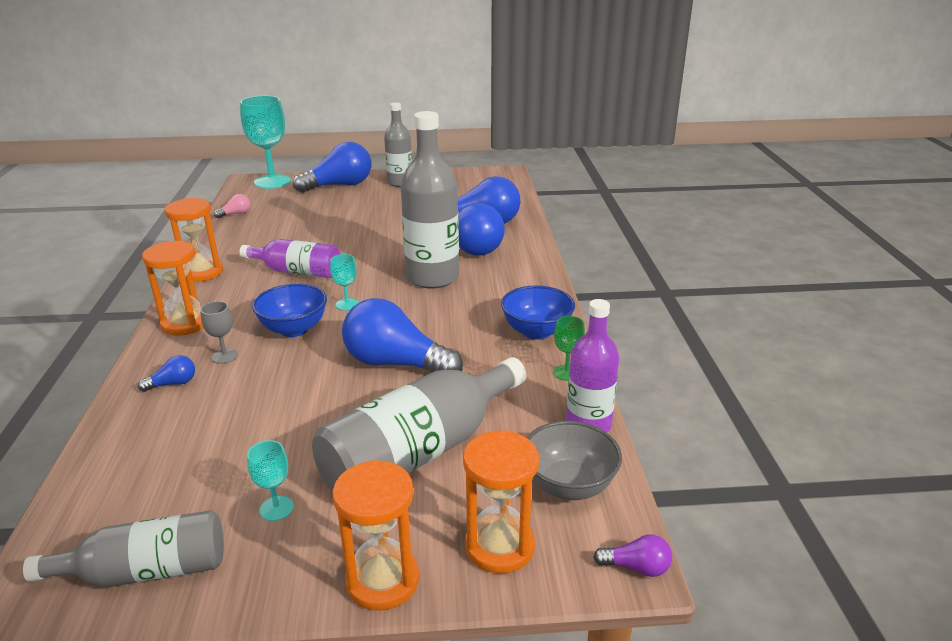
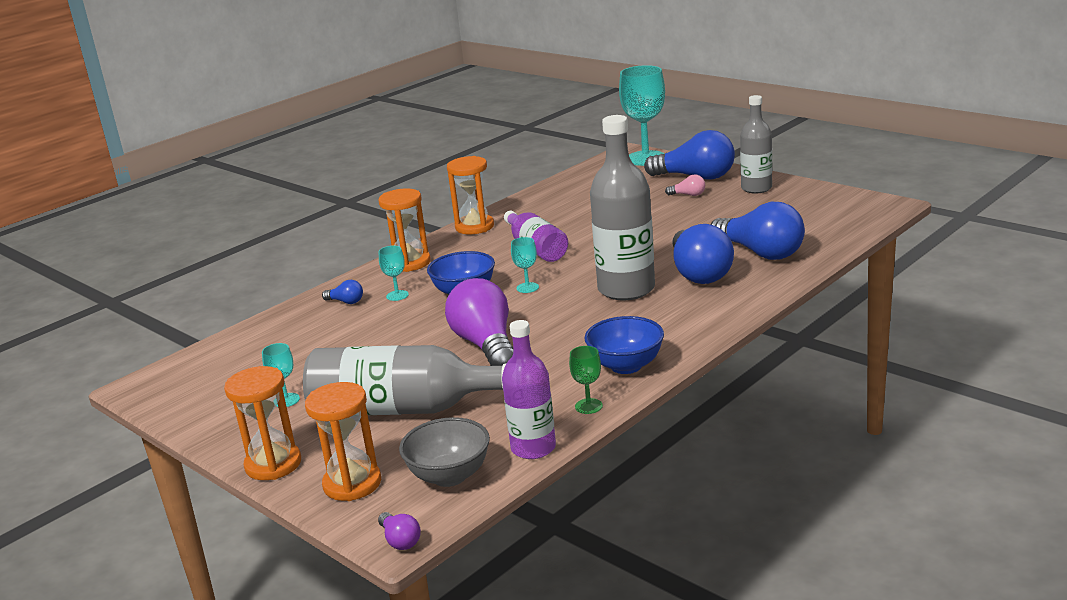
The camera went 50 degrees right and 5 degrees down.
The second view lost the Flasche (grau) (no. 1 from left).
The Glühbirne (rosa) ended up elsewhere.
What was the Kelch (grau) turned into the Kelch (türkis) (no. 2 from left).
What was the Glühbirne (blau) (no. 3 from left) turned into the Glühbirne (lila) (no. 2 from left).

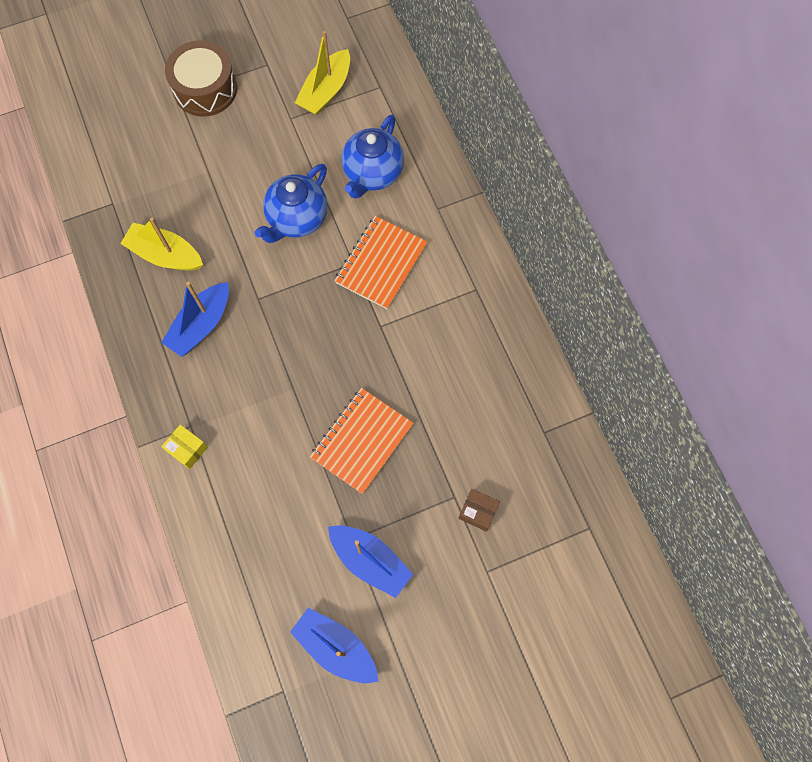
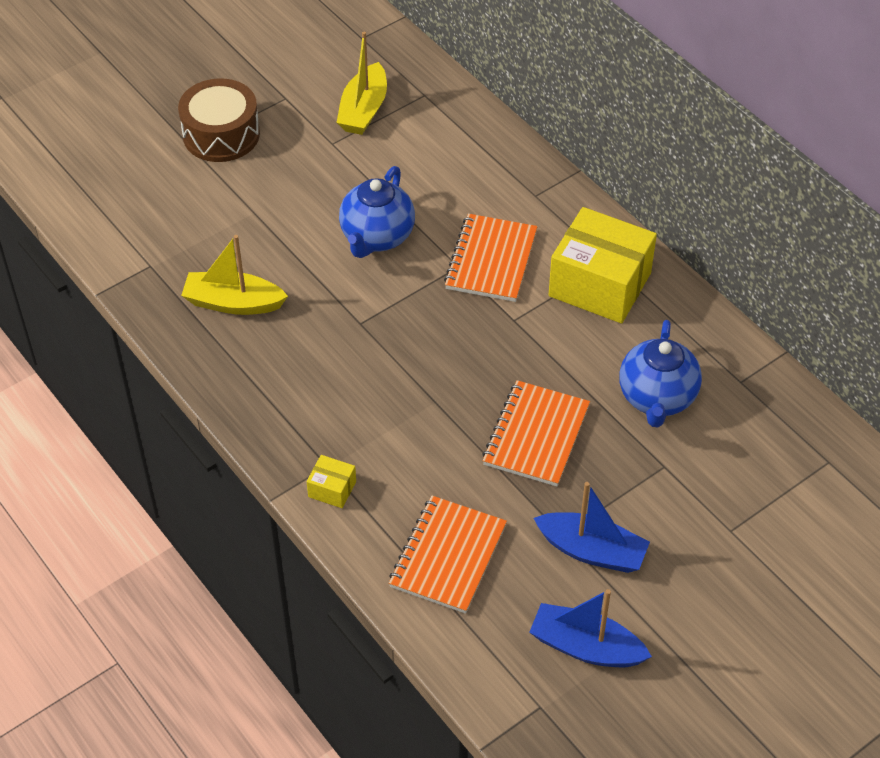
The camera went 15 degrees left and 20 degrees down.
The second view lost the Boot (blau) (no. 1 from left).
The second view lost the Schachtel (braun).
The second view gained the Notizbuch (orange) (no. 1 from left).
The second view gained the Schachtel (gelb) (no. 2 from left).
The Teekanne (blau) (no. 2 from left) ended up elsewhere.

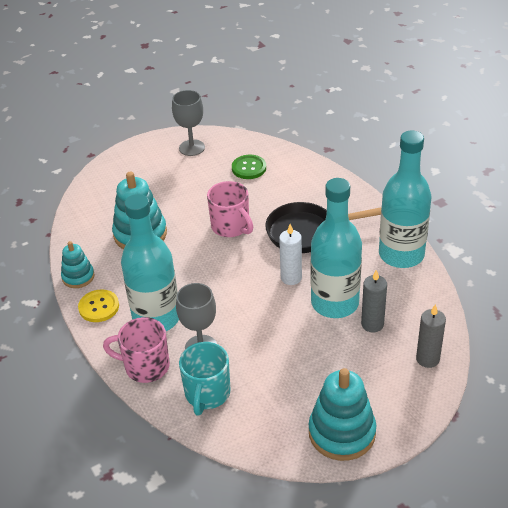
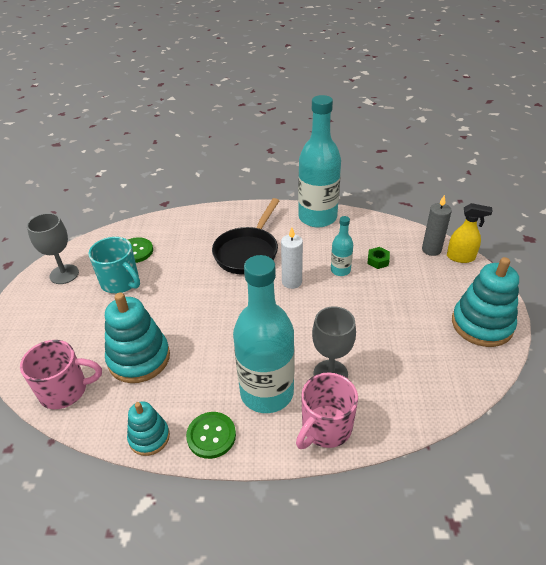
The camera went 60 degrees left and 0 degrees up.
The second view gained the Sprühflasche (gelb).
The Tasse (türkis) ended up elsewhere.
The Tasse (rosa) (no. 2 from left in the first image) ended up elsewhere.
Where the Kerze (grau) (no. 1 from left) stood, the Sechskantmutter (grün) came to stand.
What was the Knopf (gelb) turned into the Knopf (grün) (no. 2 from left).
The size of the Flasche (türkis) (no. 2 from left in the first image) changed by a factor of 0.46.

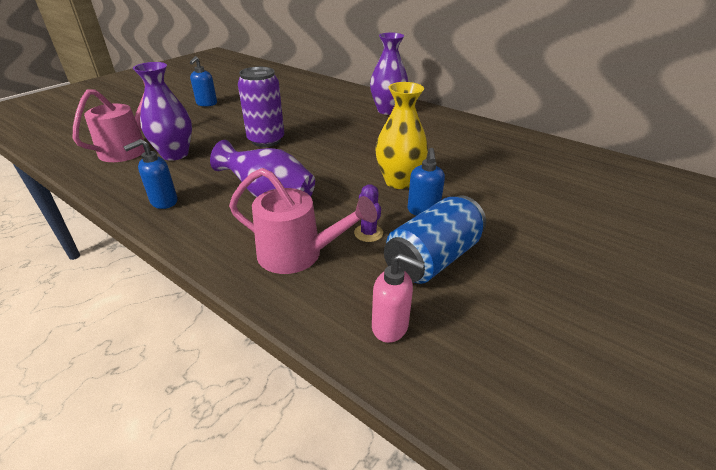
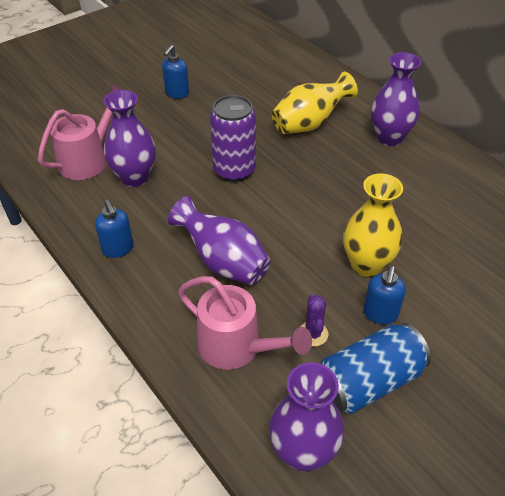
The camera went 15 degrees right and 10 degrees up.
The second view gained the Vase (gelb) (no. 1 from left).
Where the Seifenspender (rosa) stood, the Vase (lila) (no. 3 from left) came to stand.
The Seifenspender (blau) (no. 1 from left) ended up facing another way, 90 degrees counterclockwise from before.

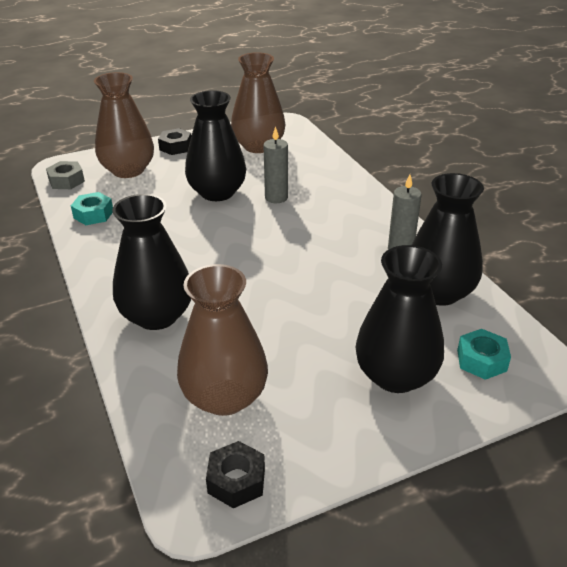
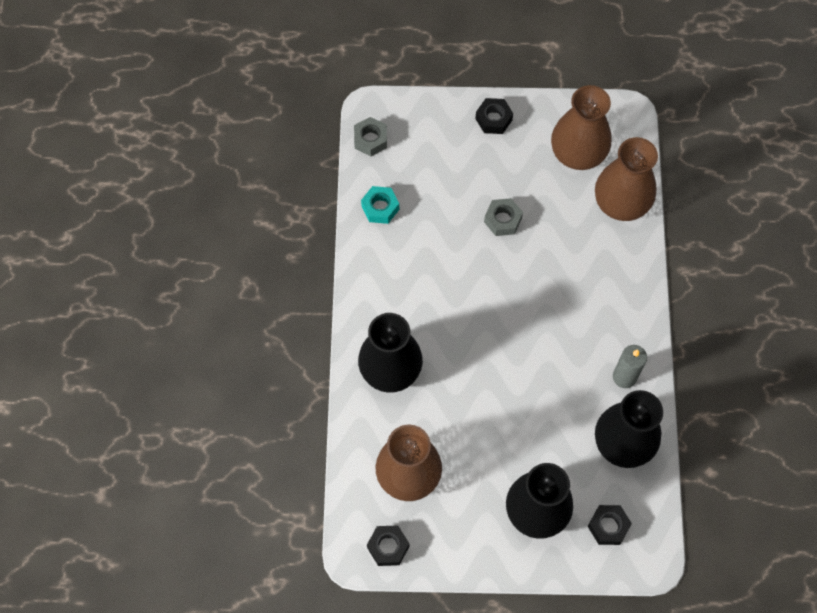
The camera went 25 degrees right and 30 degrees up.
The second view lost the Kerze (grau) (no. 1 from left).
The Vase (braun) (no. 1 from left in the first image) ended up elsewhere.
Where the Vase (schwarz) (no. 2 from left) stood, the Sechskantmutter (grau) (no. 2 from left) came to stand.
What was the Sechskantmutter (türkis) (no. 2 from left) turned into the Sechskantmutter (schwarz) (no. 3 from left).

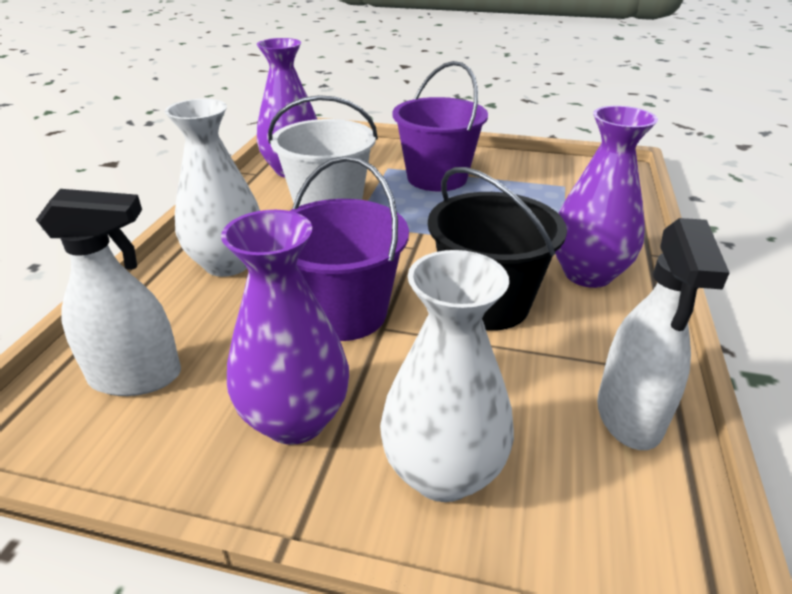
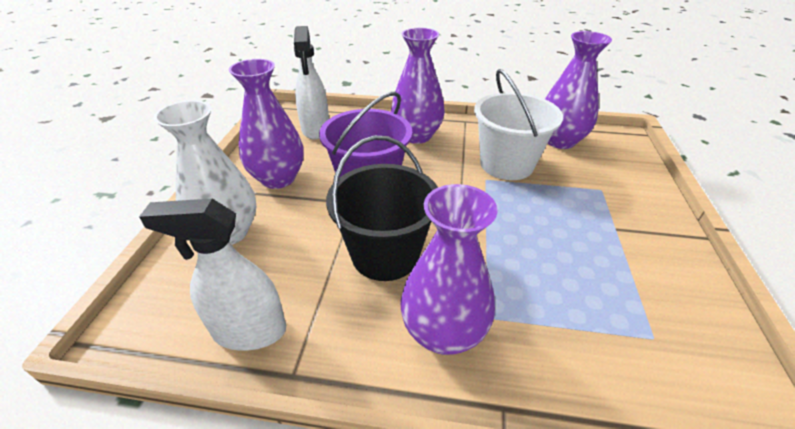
The camera went 85 degrees right and 5 degrees up.
The second view lost the Eimer (lila) (no. 2 from left).
What was the Vase (weiß) (no. 1 from left) turned into the Vase (lila) (no. 2 from left).

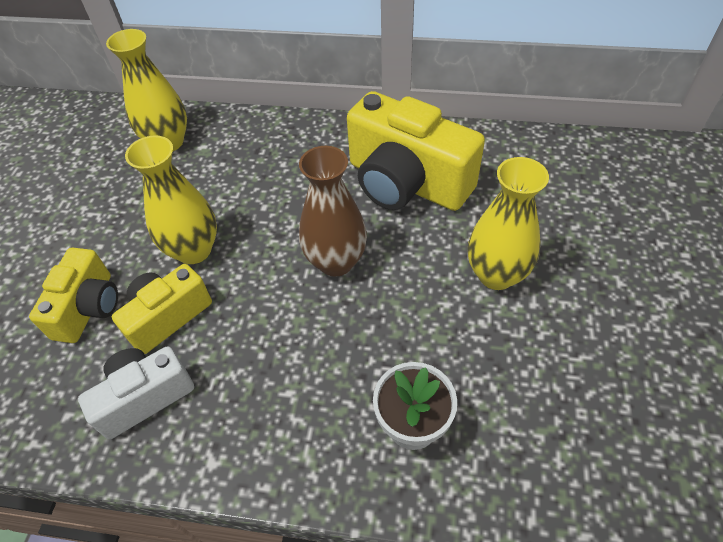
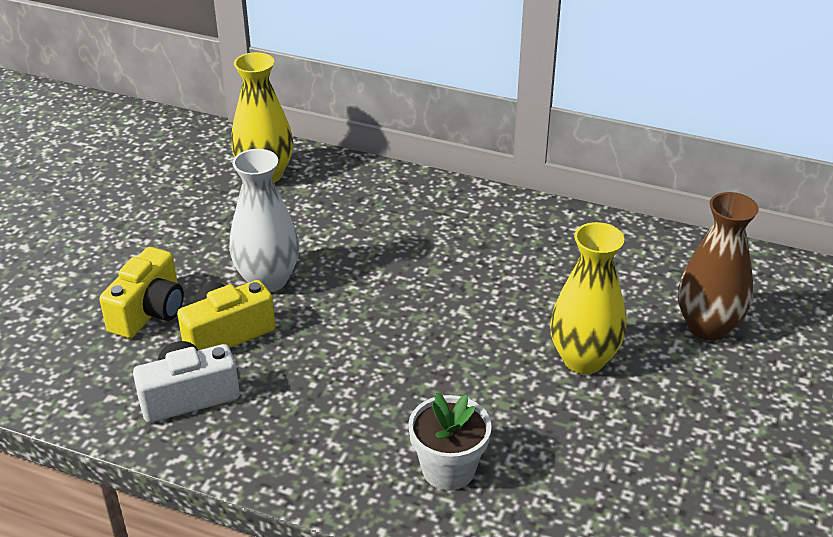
The camera went 10 degrees right and 15 degrees down.
The second view lost the Kamera (gelb) (no. 3 from left).
The Vase (braun) ended up elsewhere.
What was the Vase (gelb) (no. 2 from left) turned into the Vase (weiß).

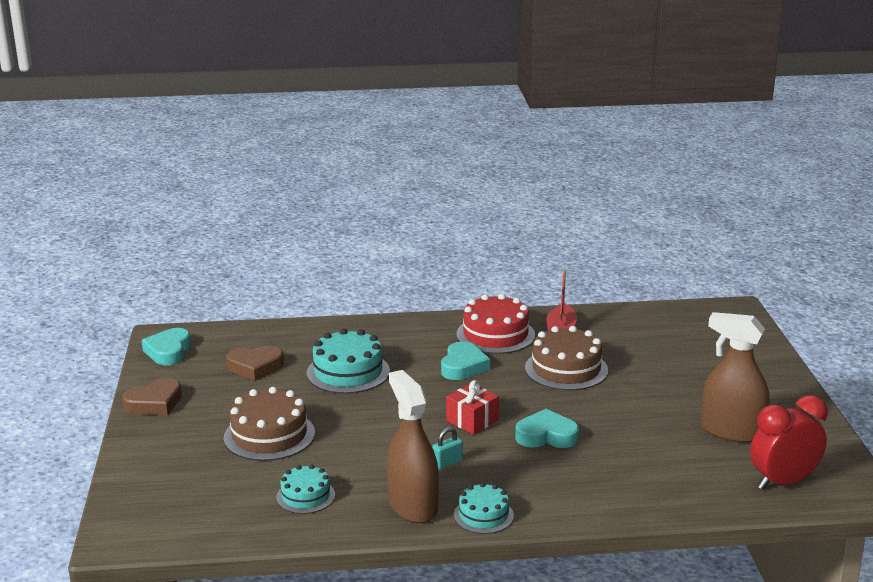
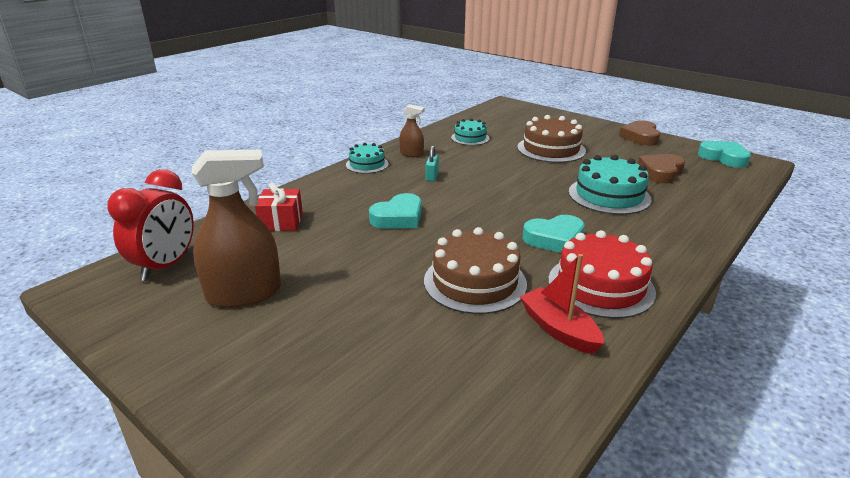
The camera went 135 degrees right and 5 degrees up.
The Geschenk (rot) ended up elsewhere.
The Herz (türkis) (no. 2 from left) ended up facing another way, 75 degrees counterclockwise from before.
The size of the Sprühflasche (braun) (no. 1 from left in the first image) changed by a factor of 0.51.

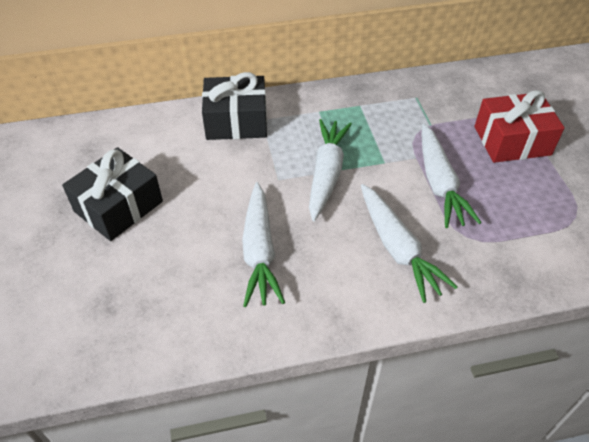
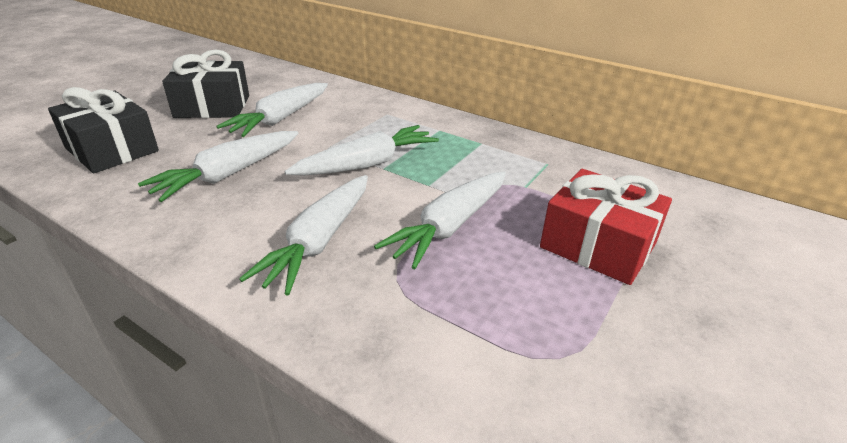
The camera went 45 degrees right and 15 degrees down.
The second view gained the Karotte (weiß) (no. 2 from left).
The Geschenk (schwarz) (no. 2 from left in the first image) ended up elsewhere.

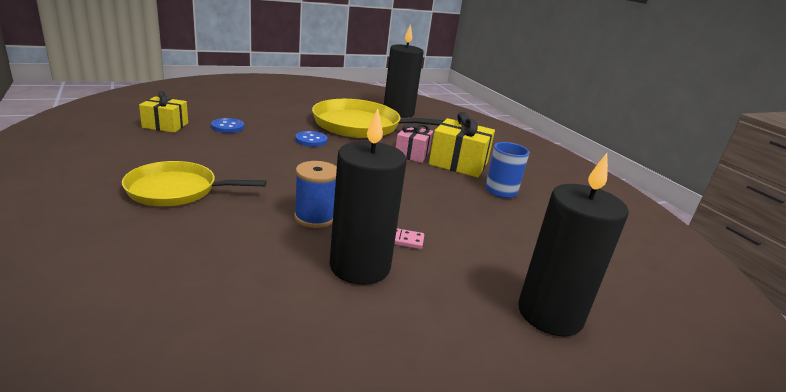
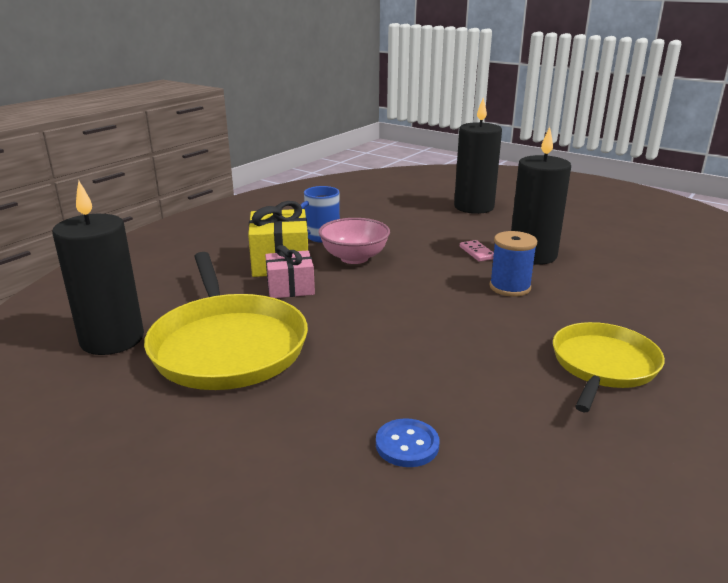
The camera went 115 degrees left and 0 degrees up.
The second view lost the Geschenk (gelb) (no. 1 from left).
The second view lost the Knopf (blau) (no. 2 from left).
The second view gained the Schüssel (rosa).
The Pfanne (gelb) (no. 1 from left in the first image) ended up facing another way, 120 degrees counterclockwise from before.

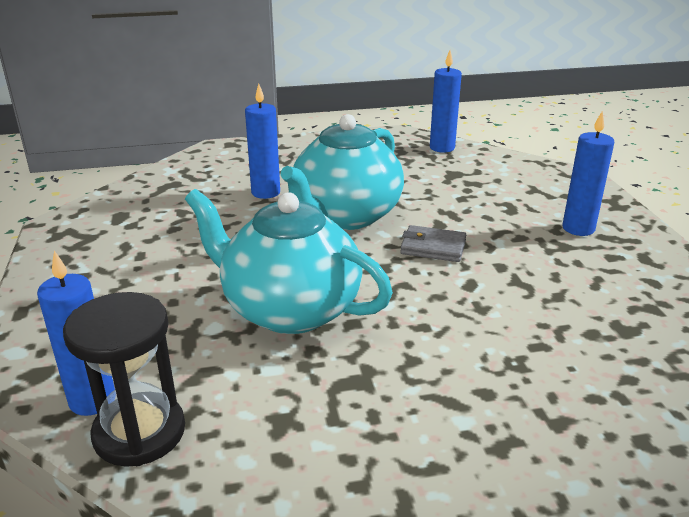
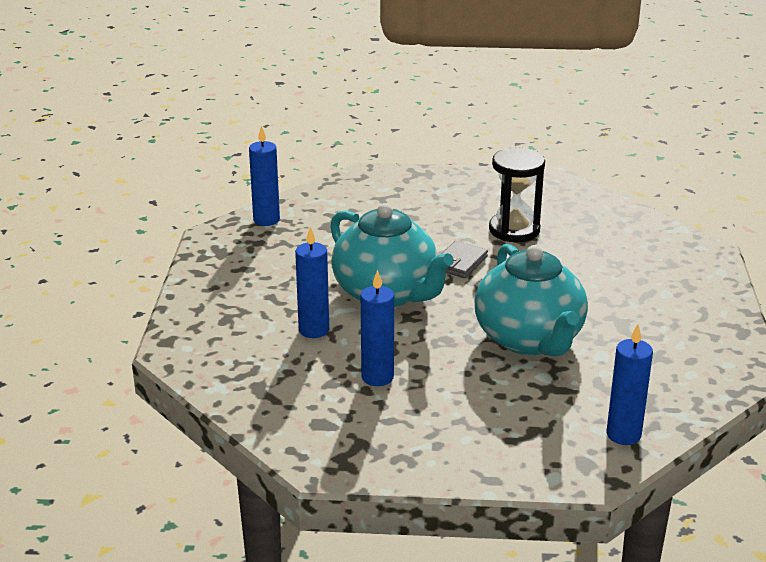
The camera went 75 degrees left and 0 degrees up.
The Sanduhr (schwarz) ended up elsewhere.
The Kerze (blau) (no. 4 from left in the first image) ended up elsewhere.
The Teekanne (türkis) (no. 1 from left in the first image) ended up facing another way, 60 degrees counterclockwise from before.

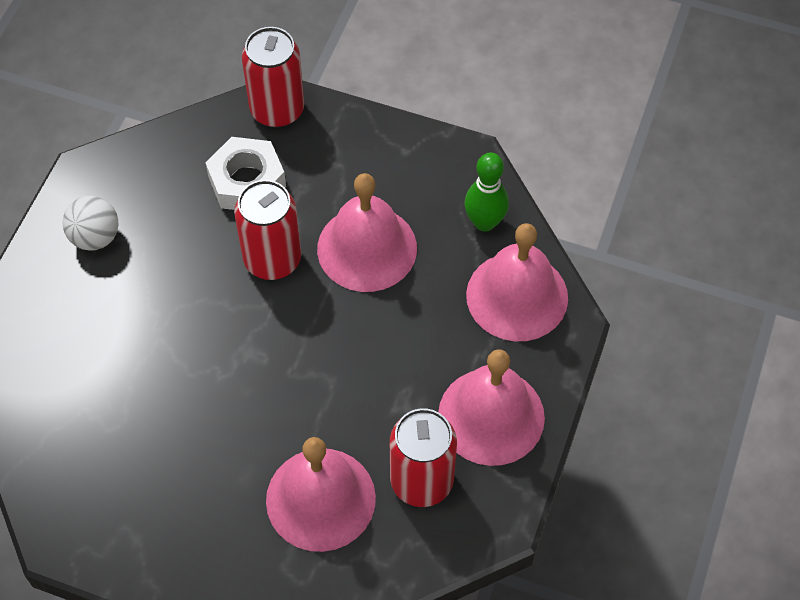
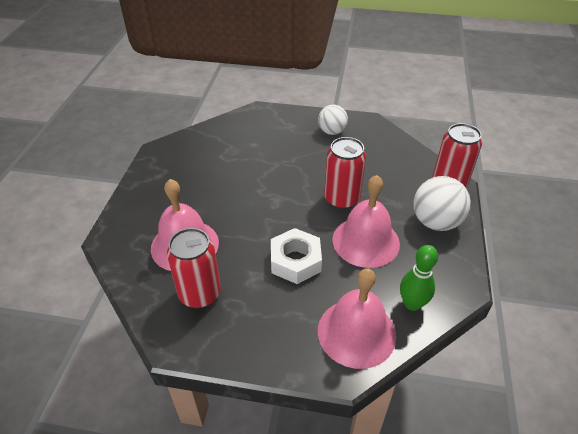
The camera went 80 degrees right and 15 degrees down.
The second view lost the Glocke (rosa) (no. 3 from left).
The second view gained the Ball (weiß) (no. 2 from left).
The Sechskantmutter (weiß) ended up elsewhere.

